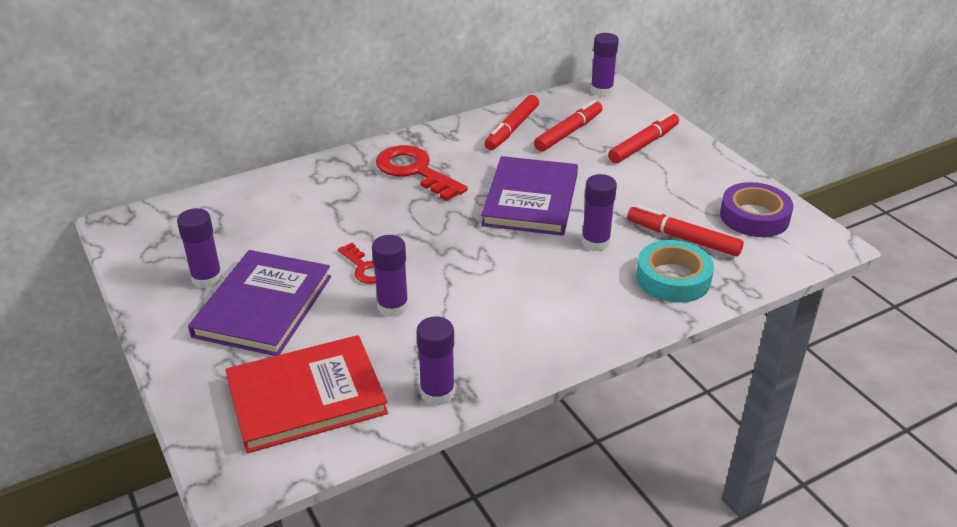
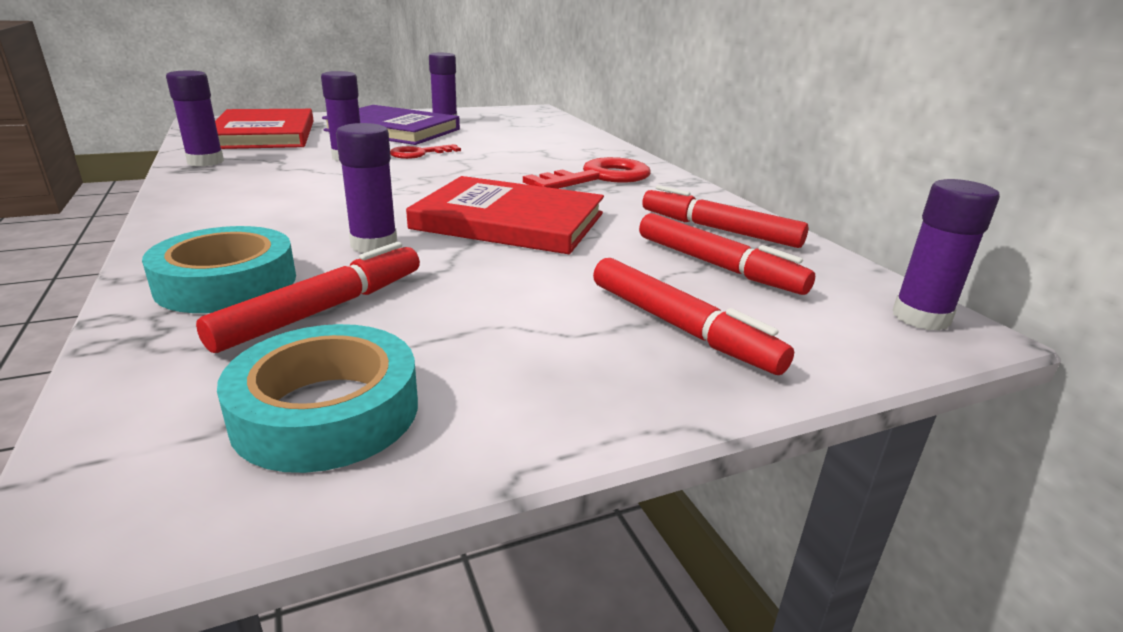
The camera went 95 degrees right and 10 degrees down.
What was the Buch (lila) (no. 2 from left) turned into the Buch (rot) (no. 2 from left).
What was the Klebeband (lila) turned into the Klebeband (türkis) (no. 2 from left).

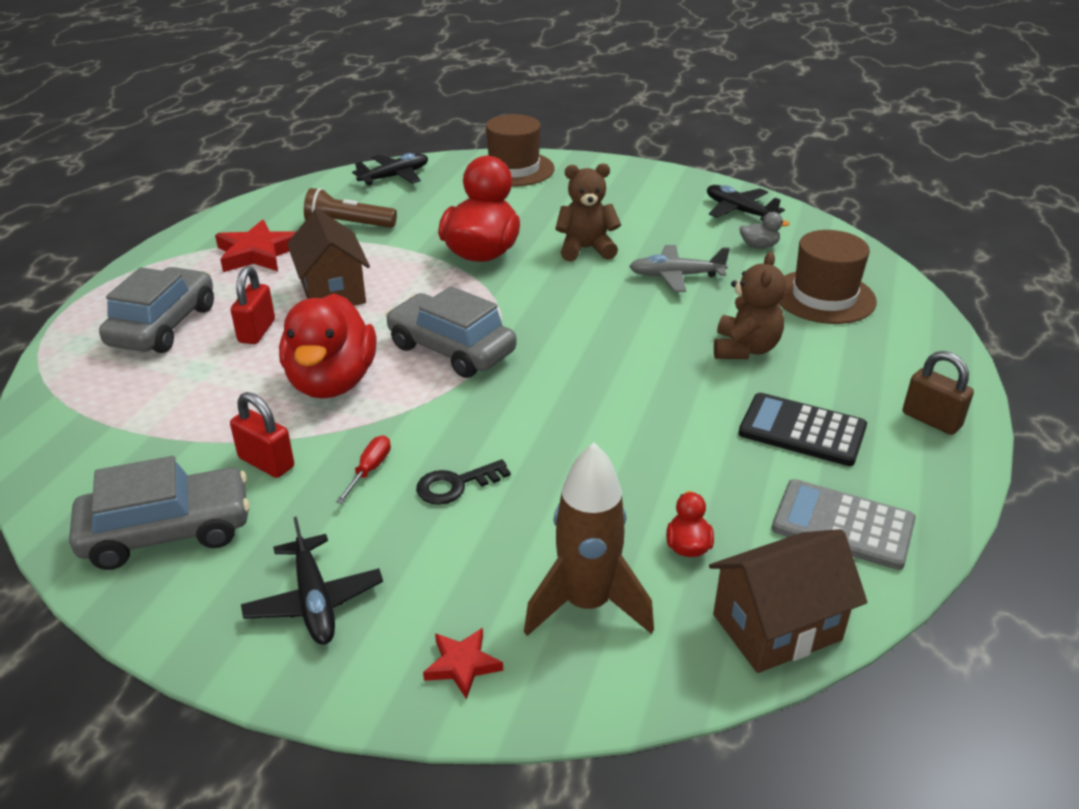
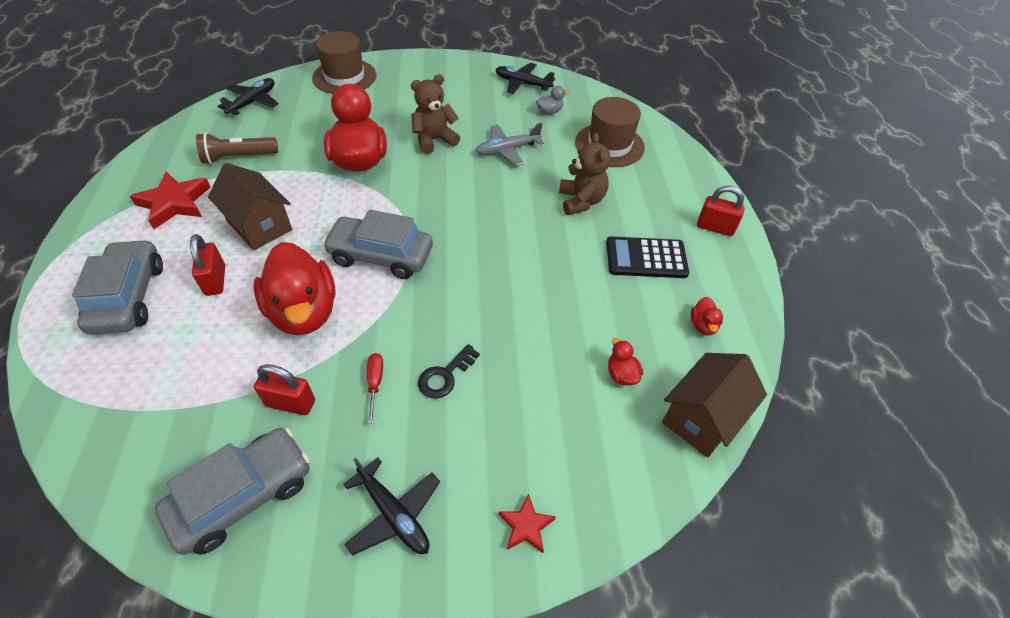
The camera went 25 degrees left and 15 degrees up.
The second view lost the Rakete (braun).
Where the Taschenrechner (grau) stood, the Ente (rot) (no. 4 from left) came to stand.
What was the Vorhängeschloss (braun) turned into the Vorhängeschloss (rot) (no. 3 from left).

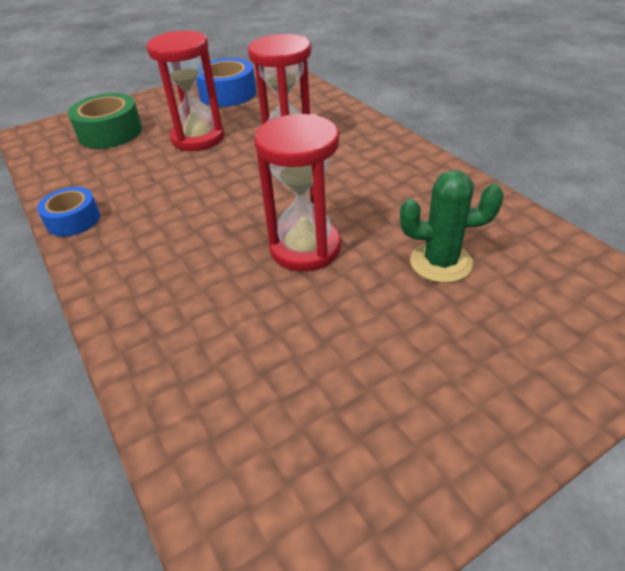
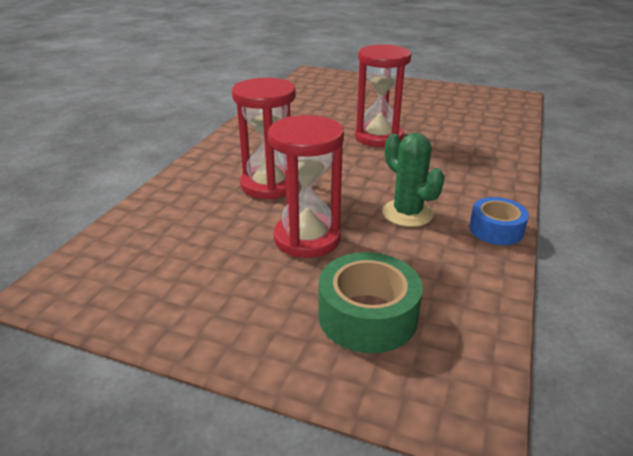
The camera went 130 degrees left and 10 degrees down.
The second view lost the Klebeband (blau) (no. 2 from left).
The Kaktus (grün) ended up elsewhere.

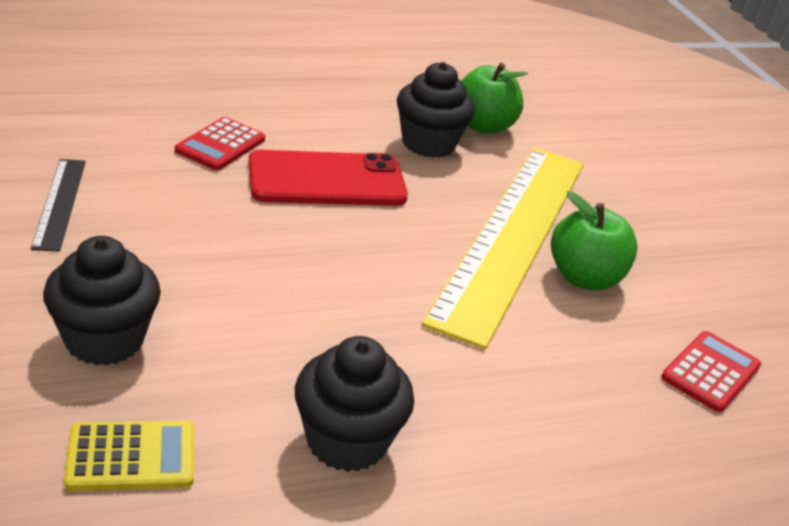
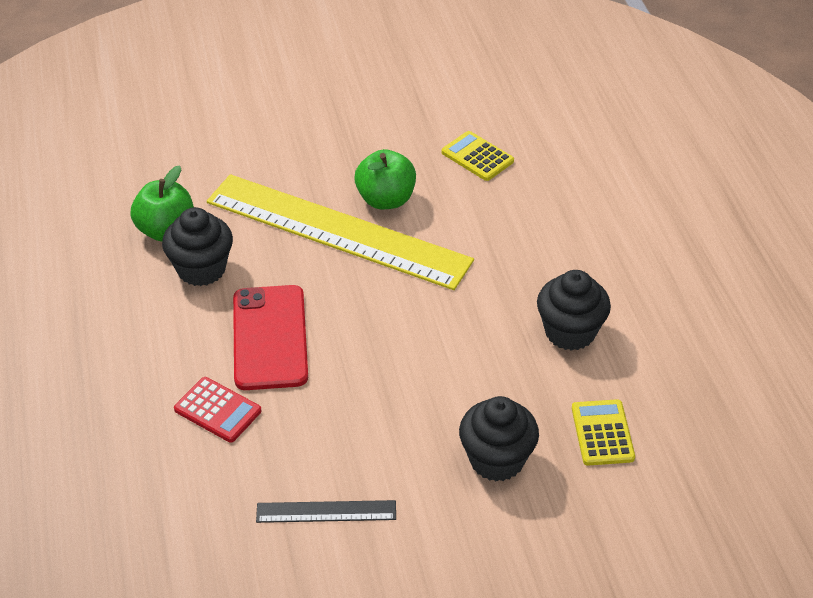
The camera went 80 degrees left and 10 degrees up.
What was the Taschenrechner (rot) (no. 2 from left) turned into the Taschenrechner (gelb) (no. 1 from left).

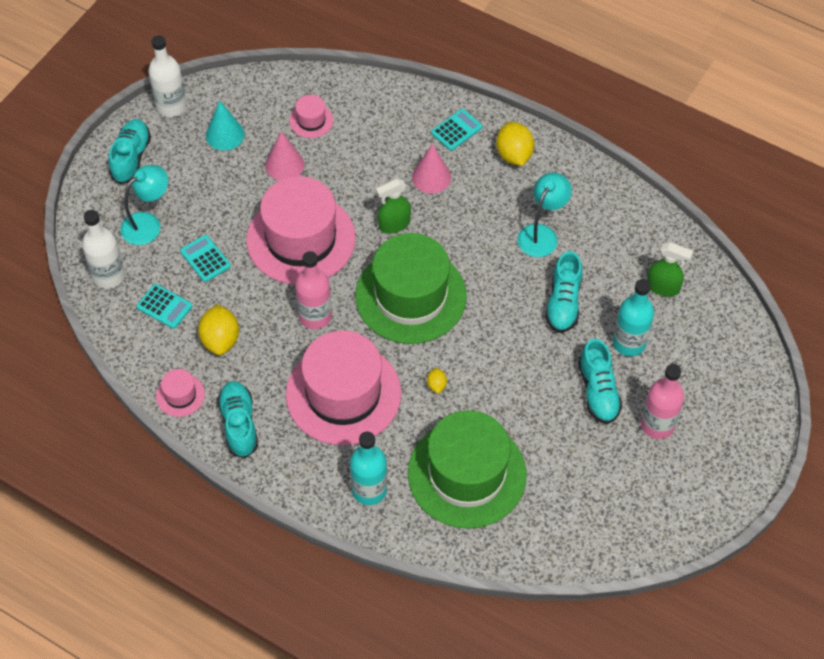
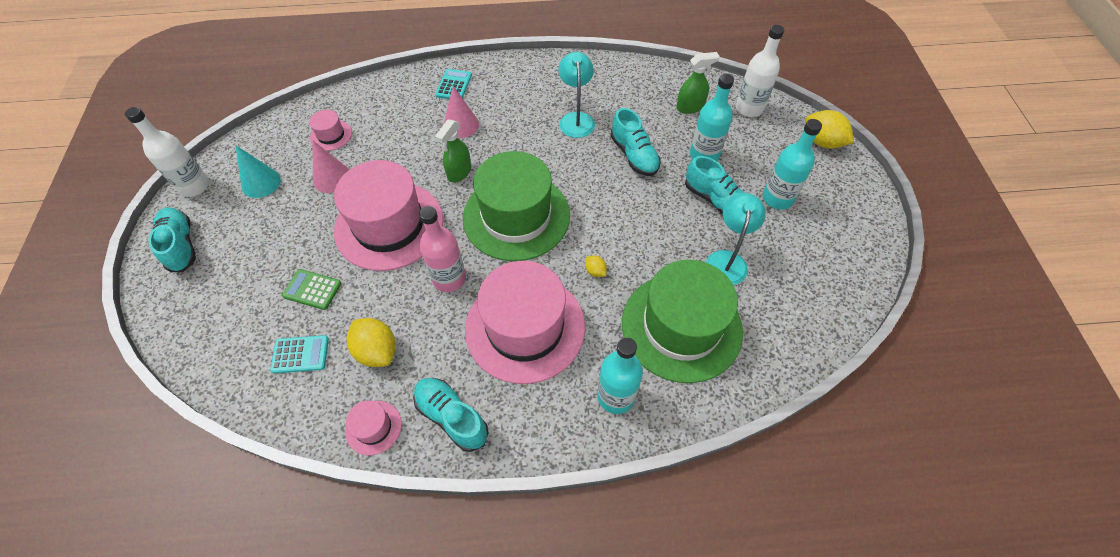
The camera went 35 degrees left and 0 degrees up.
The Flasche (weiß) (no. 1 from left in the first image) ended up elsewhere.
The Lampe (türkis) (no. 1 from left in the first image) ended up elsewhere.
The Zitrone (gelb) (no. 3 from left) ended up elsewhere.
What was the Taschenrechner (türkis) (no. 2 from left) turned into the Taschenrechner (grün).
What was the Flasche (rosa) (no. 2 from left) turned into the Flasche (türkis) (no. 3 from left).

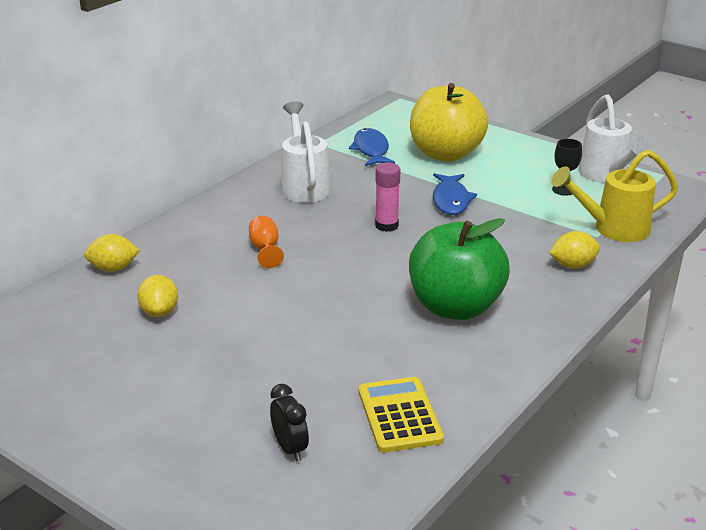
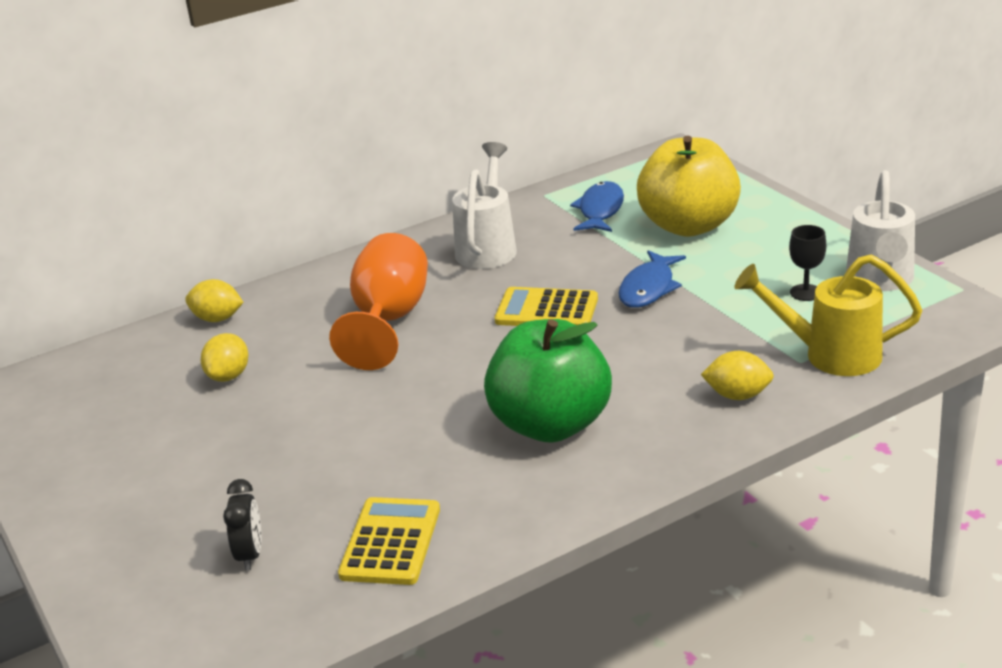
The camera went 25 degrees right and 0 degrees up.
Where the Klebestift (rosa) stood, the Taschenrechner (gelb) (no. 2 from left) came to stand.
The size of the Kelch (orange) changed by a factor of 2.12.

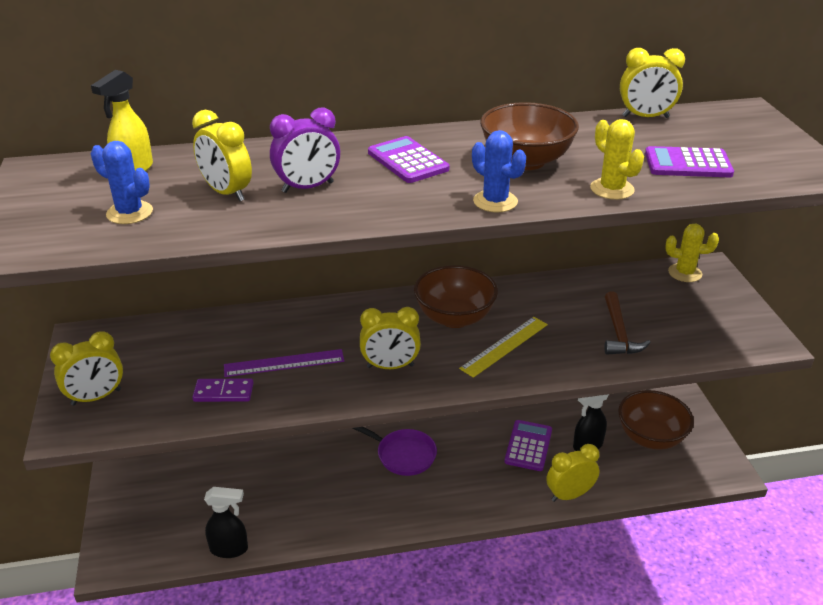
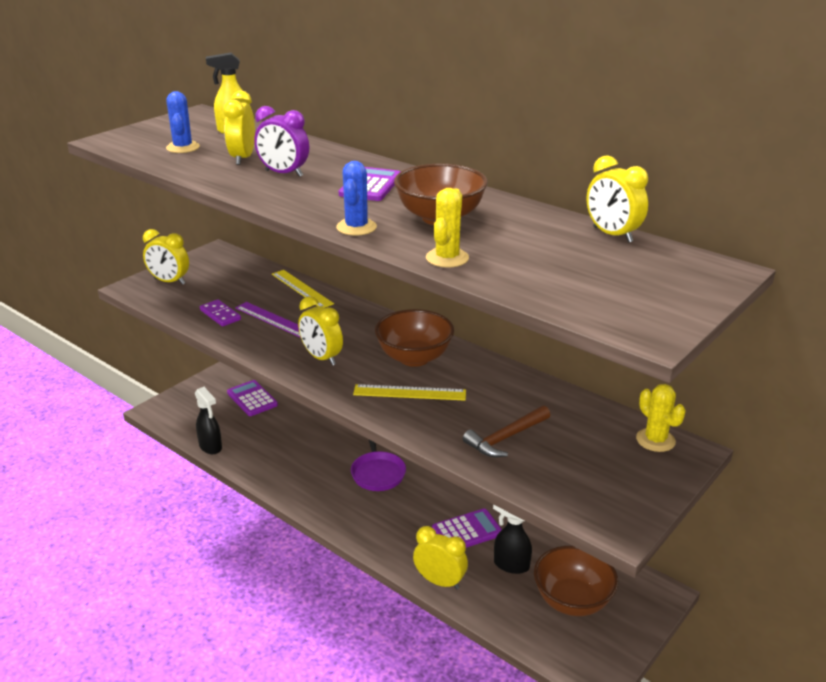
The camera went 50 degrees right and 5 degrees down.
The second view gained the Lineal (gelb) (no. 1 from left).
The Taschenrechner (lila) (no. 3 from left in the first image) ended up elsewhere.

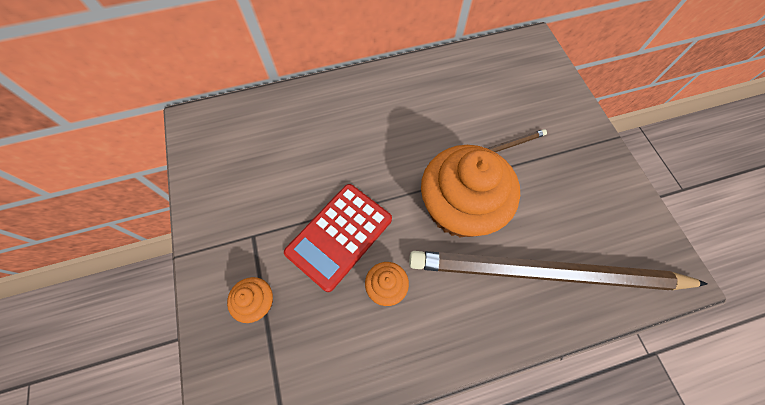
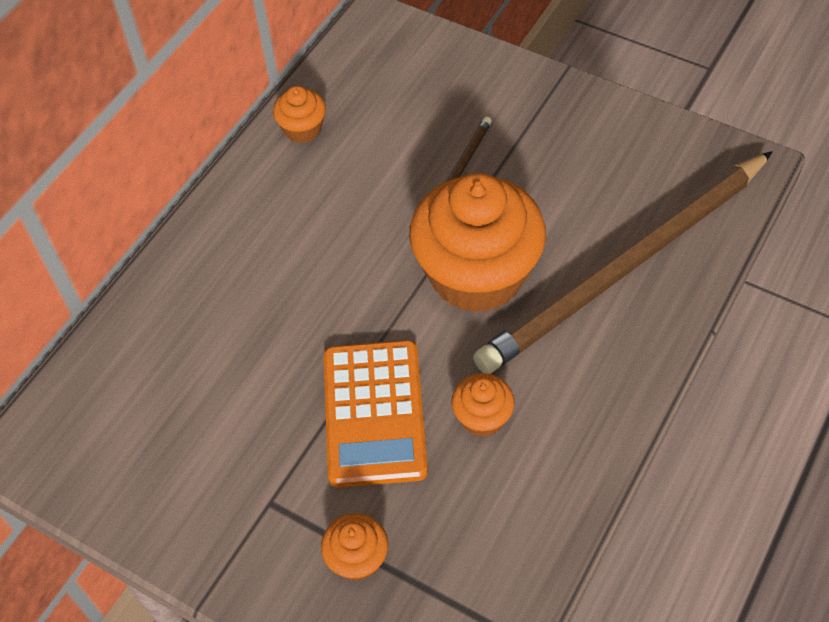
The camera went 40 degrees left and 10 degrees down.
The second view gained the Muffin (orange) (no. 1 from left).
What was the Taschenrechner (rot) turned into the Taschenrechner (orange).

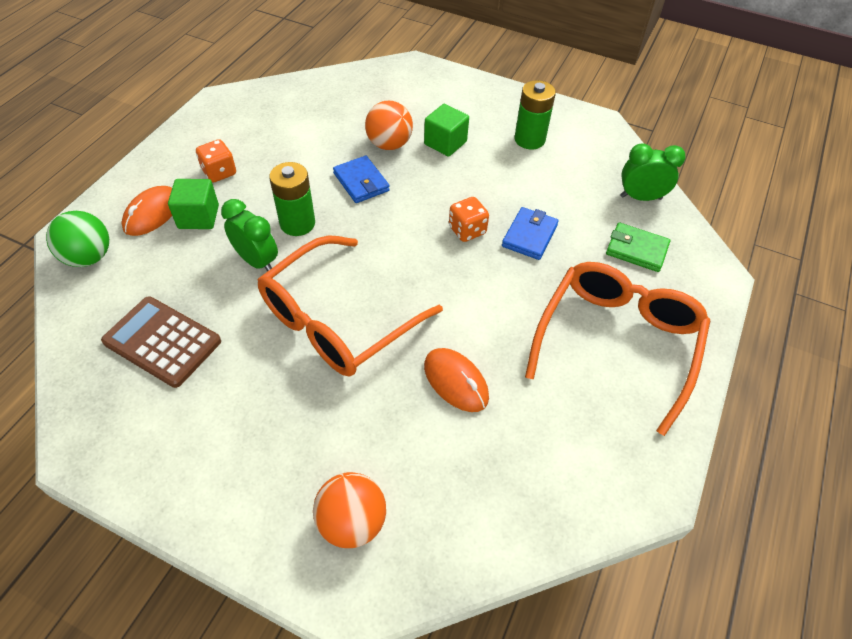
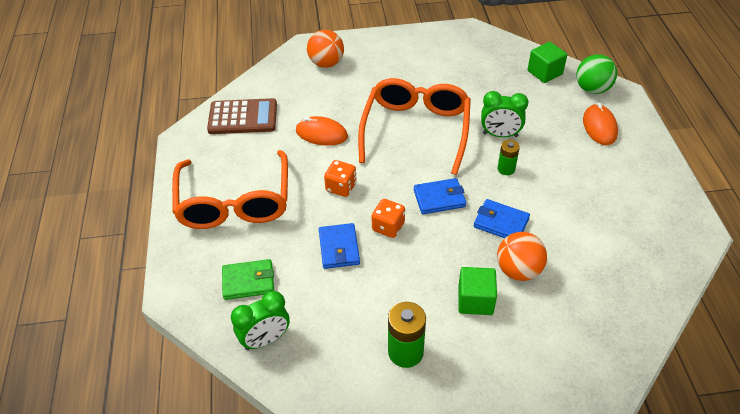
The camera went 150 degrees right and 5 degrees down.
The second view gained the Geldbörse (blau) (no. 2 from left).
The Taschenrechner (braun) ended up elsewhere.
The Kubus (grün) (no. 1 from left in the first image) ended up elsewhere.
The Spielwürfel (orange) (no. 1 from left) ended up elsewhere.
The size of the Batterie (grün) (no. 1 from left in the first image) changed by a factor of 0.61.

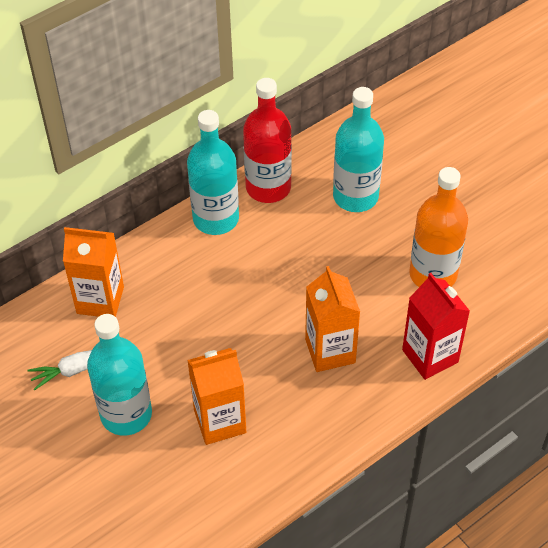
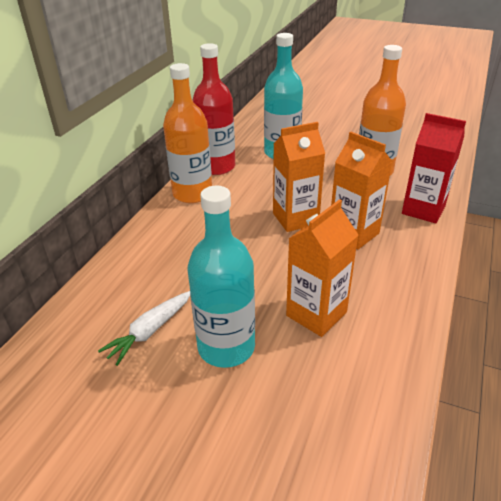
The camera went 30 degrees left and 15 degrees down.
The Getränkekarton (orange) (no. 1 from left) ended up elsewhere.
What was the Flasche (türkis) (no. 2 from left) turned into the Flasche (orange) (no. 1 from left).

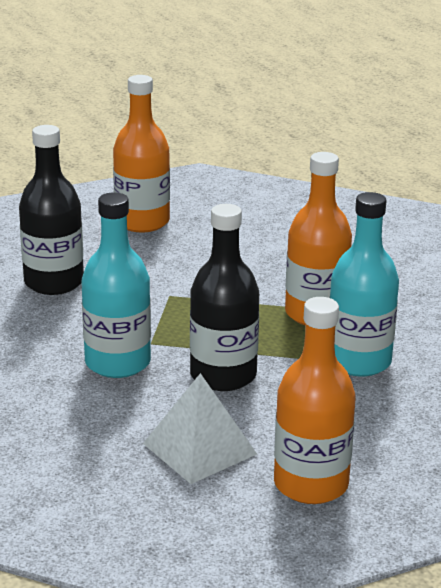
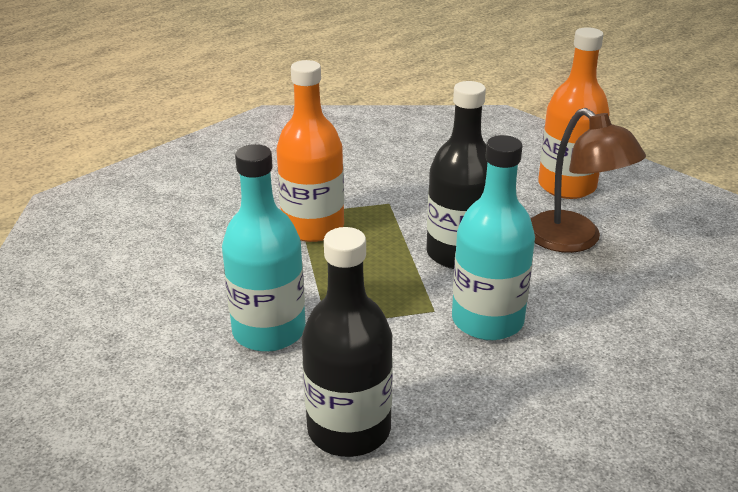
The camera went 110 degrees left and 5 degrees up.
The second view lost the Flasche (orange) (no. 1 from left).
The Flasche (türkis) (no. 2 from left in the first image) ended up elsewhere.
Where the Pyramide (weiß) stood, the Lampe (braun) came to stand.

